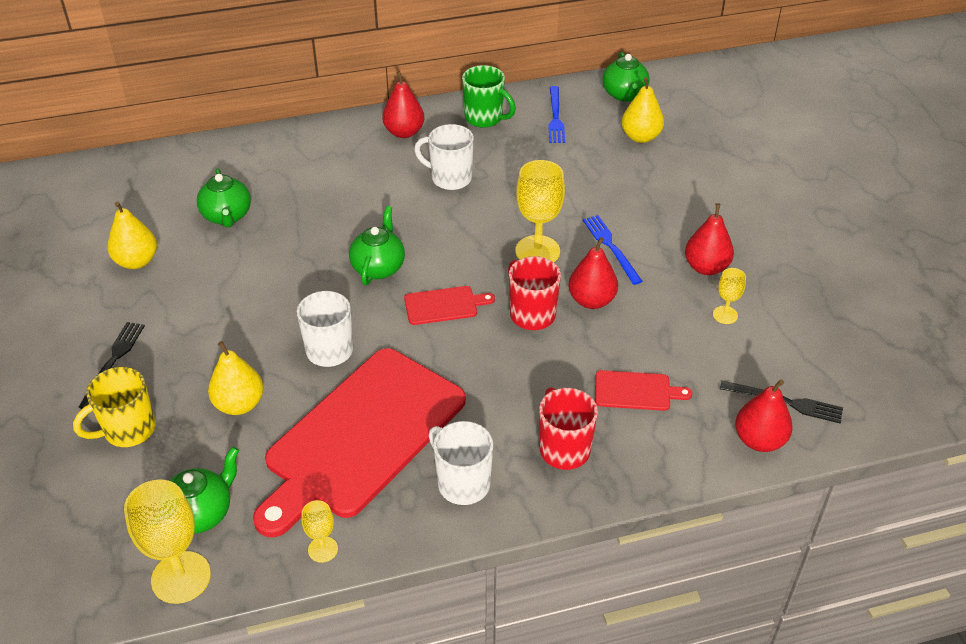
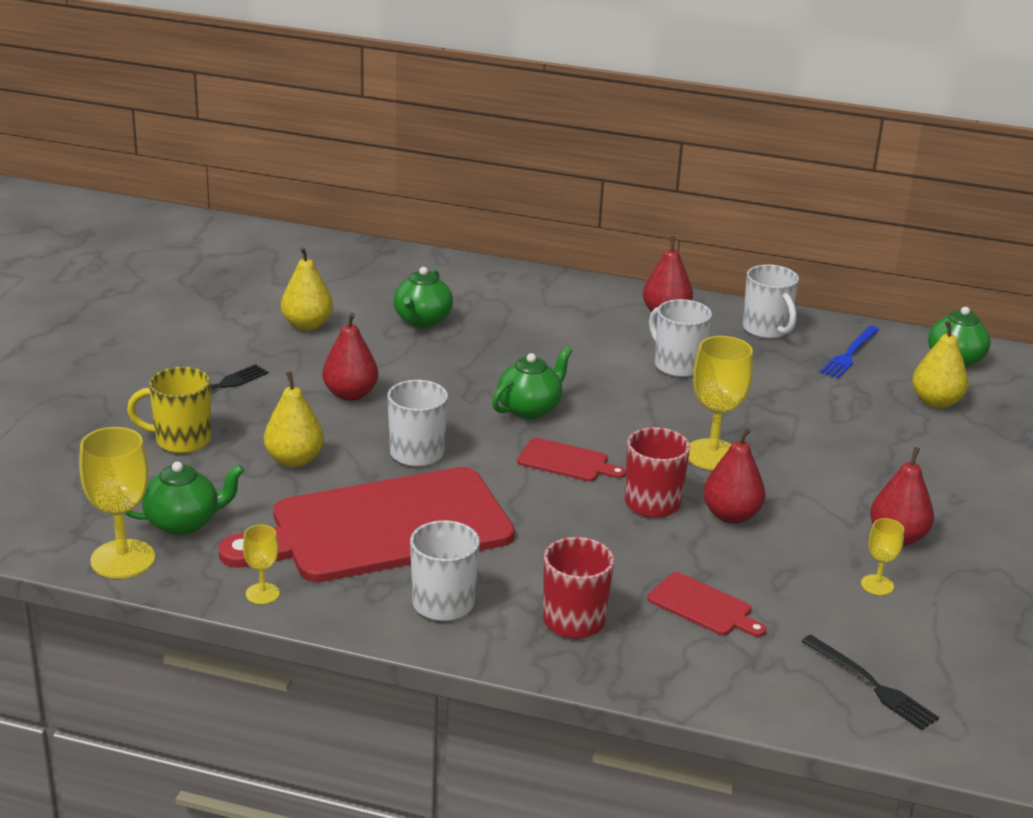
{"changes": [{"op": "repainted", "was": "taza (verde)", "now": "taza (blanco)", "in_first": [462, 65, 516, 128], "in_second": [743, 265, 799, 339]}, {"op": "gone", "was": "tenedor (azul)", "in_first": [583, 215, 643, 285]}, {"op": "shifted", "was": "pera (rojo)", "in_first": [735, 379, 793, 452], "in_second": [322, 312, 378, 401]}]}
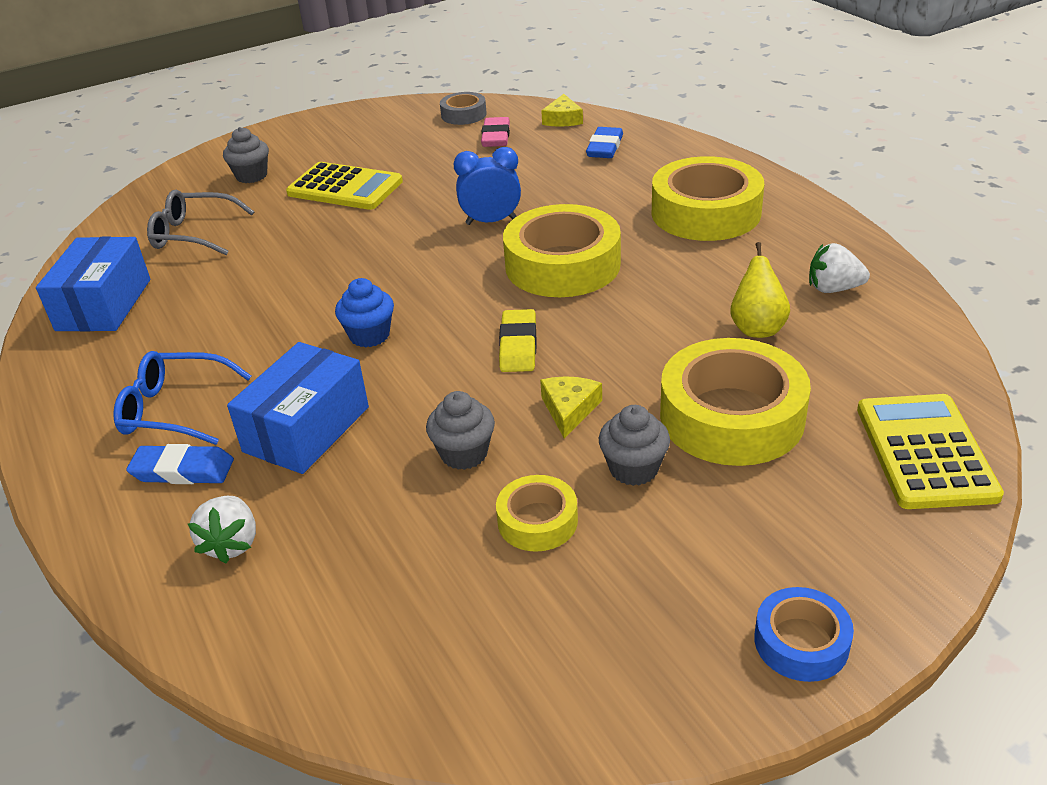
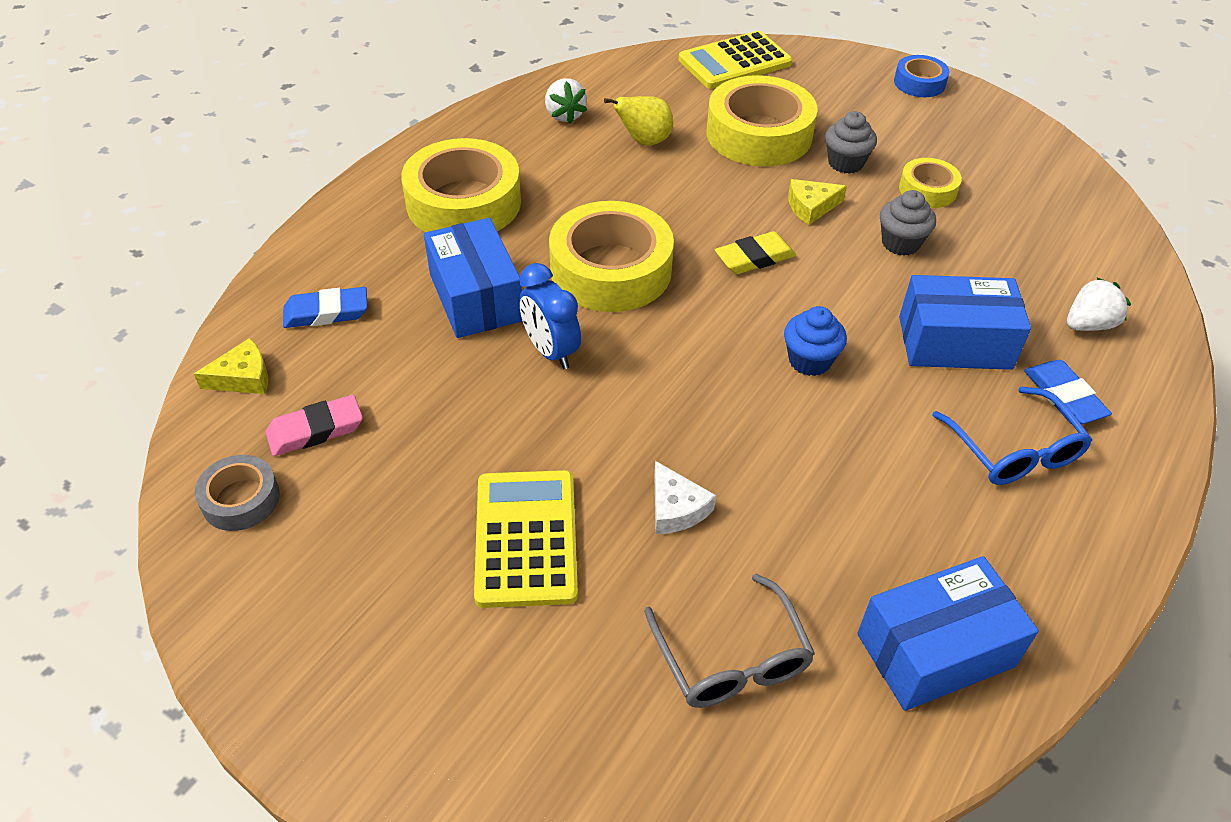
{"changes": [{"op": "gone", "was": "magdalena (gris)", "in_first": [223, 127, 269, 183]}, {"op": "new", "now": "caja (azul)", "in_second": [424, 218, 522, 338]}, {"op": "new", "now": "queso (blanco)", "in_second": [654, 461, 716, 534]}]}
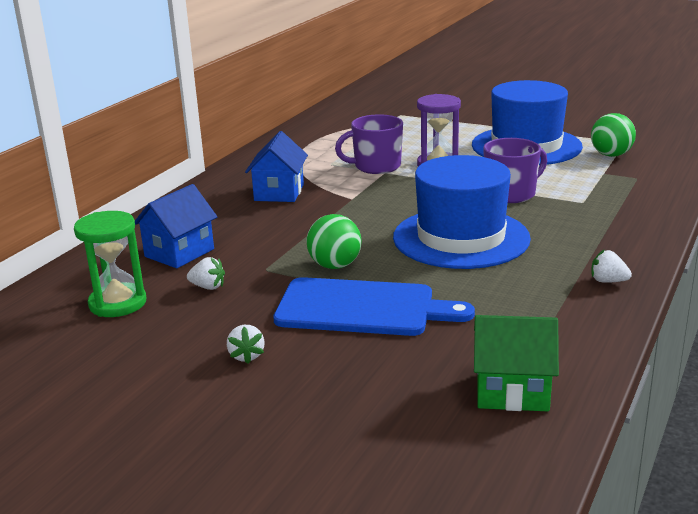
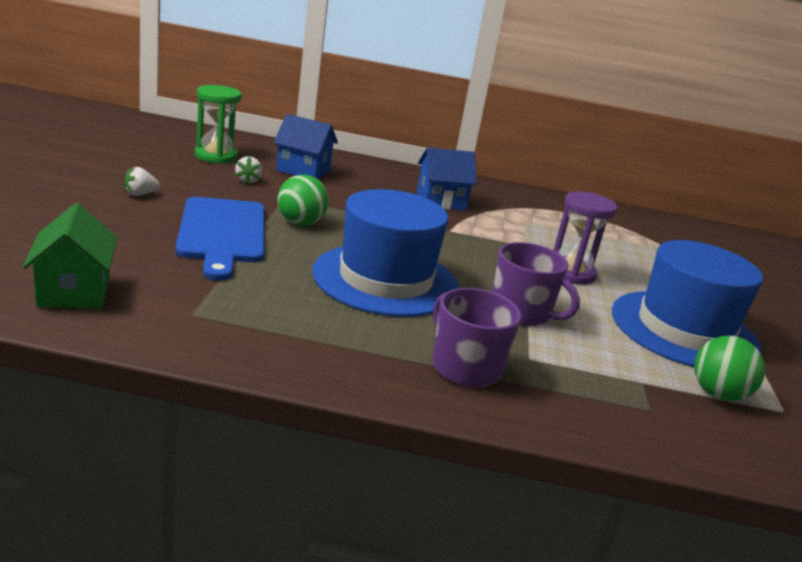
{"changes": [{"op": "shifted", "was": "taza (morado)", "in_first": [335, 114, 403, 174], "in_second": [433, 288, 522, 387]}, {"op": "gone", "was": "fresa (blanco)", "in_first": [591, 249, 632, 283]}]}
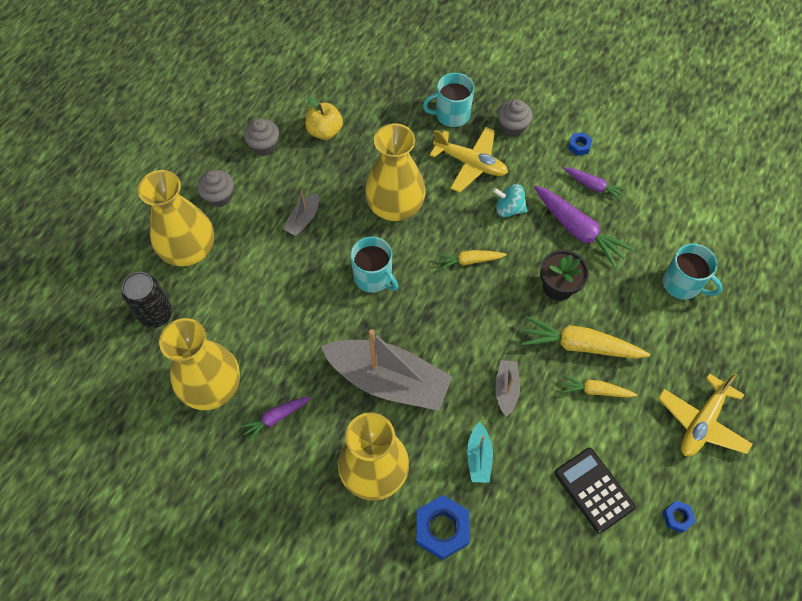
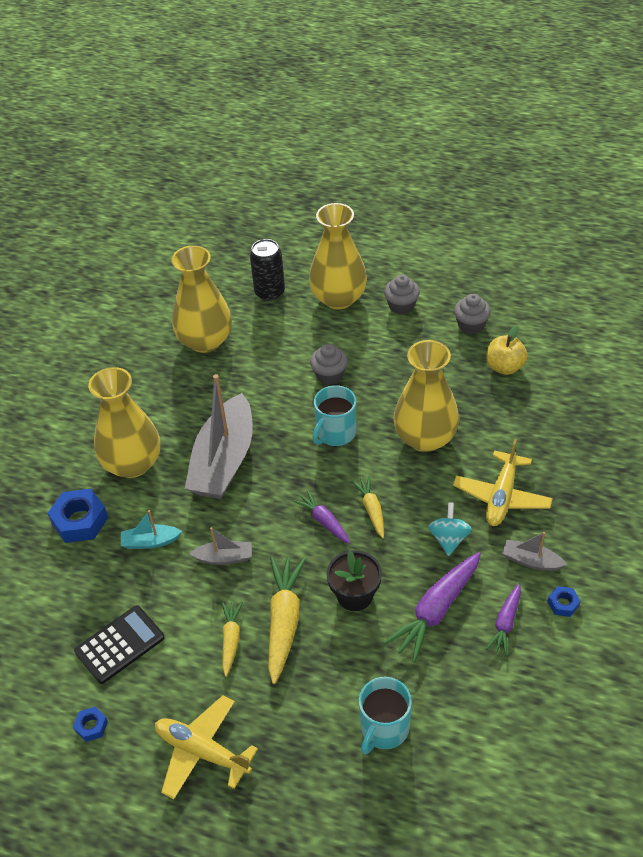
{"changes": [{"op": "gone", "was": "taza (turquesa)", "in_first": [423, 73, 474, 127]}, {"op": "shifted", "was": "magdalena (gris)", "in_first": [498, 99, 533, 137], "in_second": [310, 344, 348, 385]}, {"op": "shifted", "was": "barco (gris)", "in_first": [283, 190, 319, 236], "in_second": [502, 532, 567, 571]}, {"op": "shifted", "was": "zanahoria (morado)", "in_first": [239, 396, 311, 443], "in_second": [293, 490, 350, 544]}]}
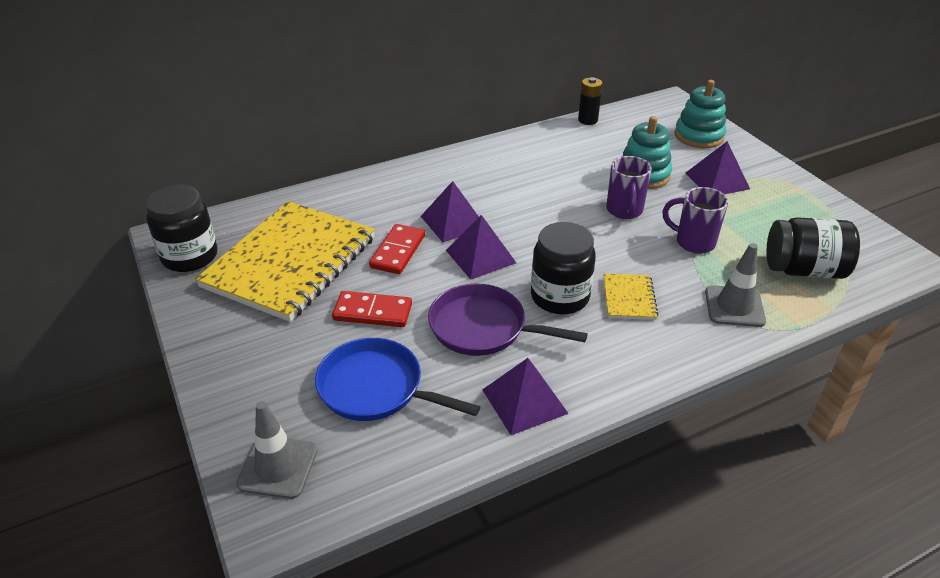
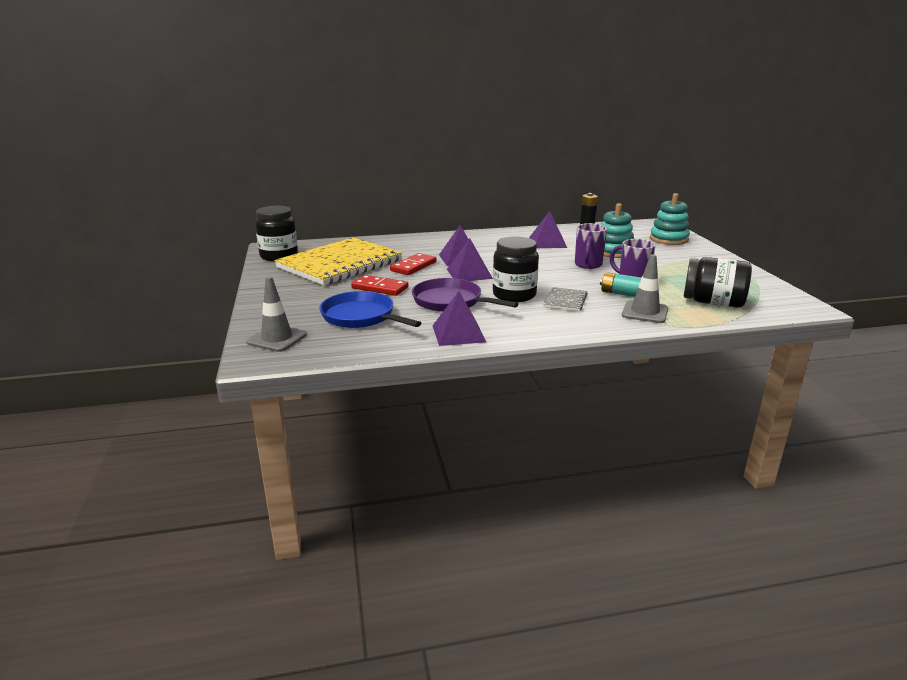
{"changes": [{"op": "shifted", "was": "pirámide (morado)", "in_first": [686, 141, 750, 194], "in_second": [529, 211, 567, 248]}, {"op": "repainted", "was": "cuaderno (amarillo)", "now": "cuaderno (gris)", "in_first": [603, 274, 659, 320], "in_second": [544, 287, 588, 311]}, {"op": "new", "now": "pila (turquesa)", "in_second": [600, 272, 642, 297]}]}
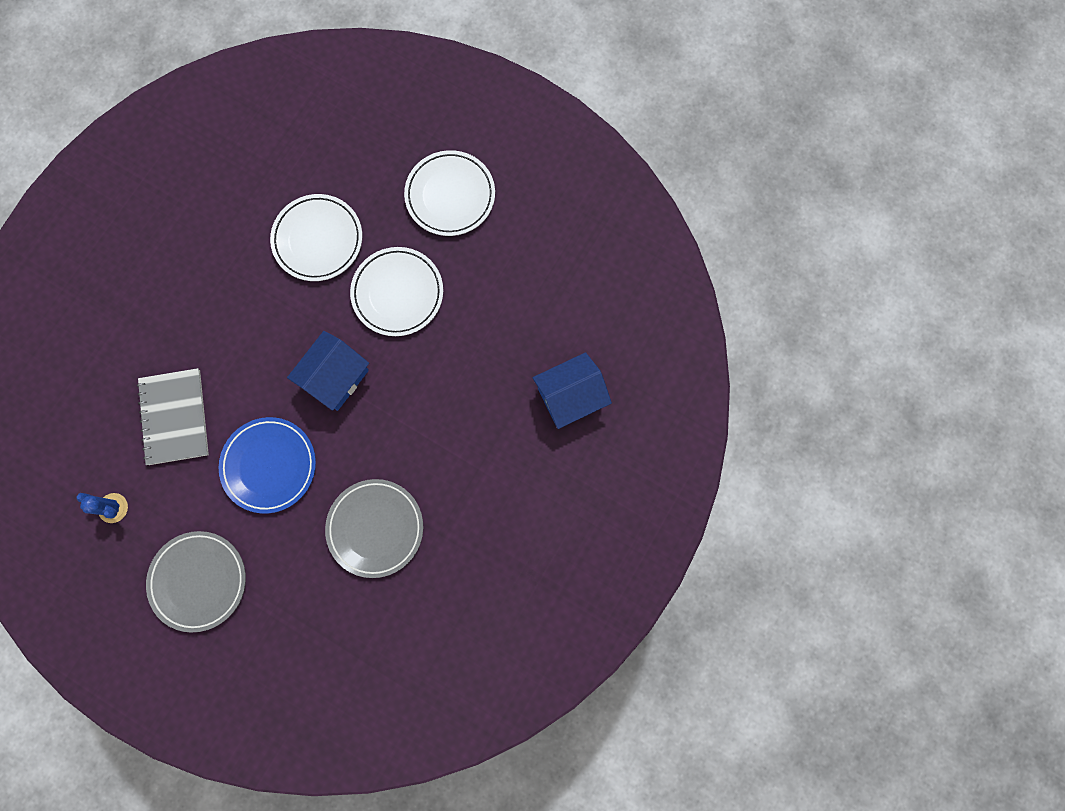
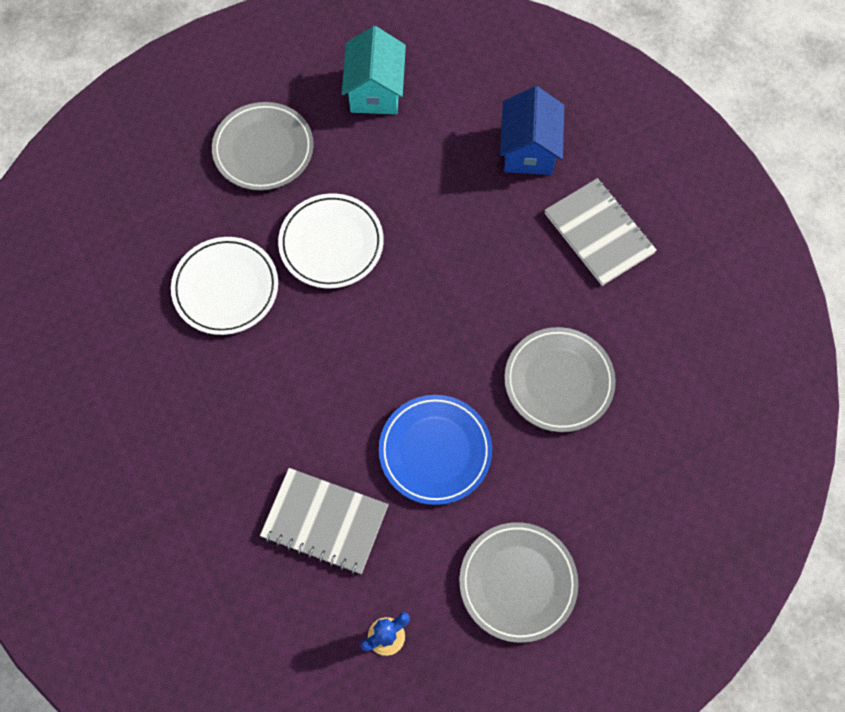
{"changes": [{"op": "repainted", "was": "plato (blanco)", "now": "plato (gris)", "in_first": [404, 150, 495, 236], "in_second": [212, 102, 314, 191]}, {"op": "gone", "was": "casa (azul)", "in_first": [287, 331, 369, 411]}, {"op": "new", "now": "casa (turquesa)", "in_second": [342, 26, 406, 114]}, {"op": "new", "now": "cuaderno (gris)", "in_second": [544, 178, 657, 286]}]}
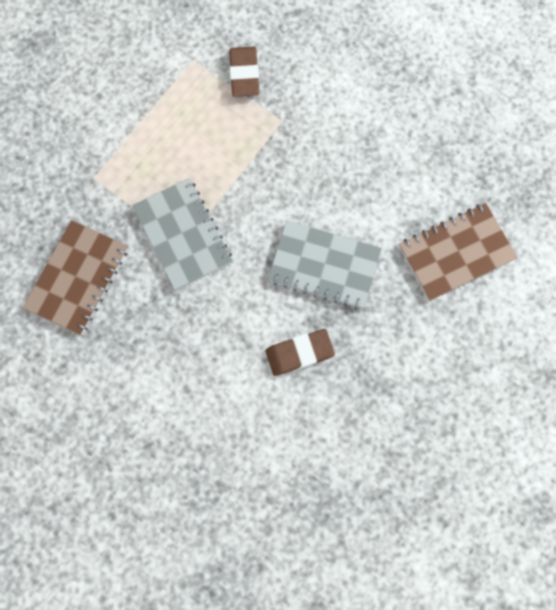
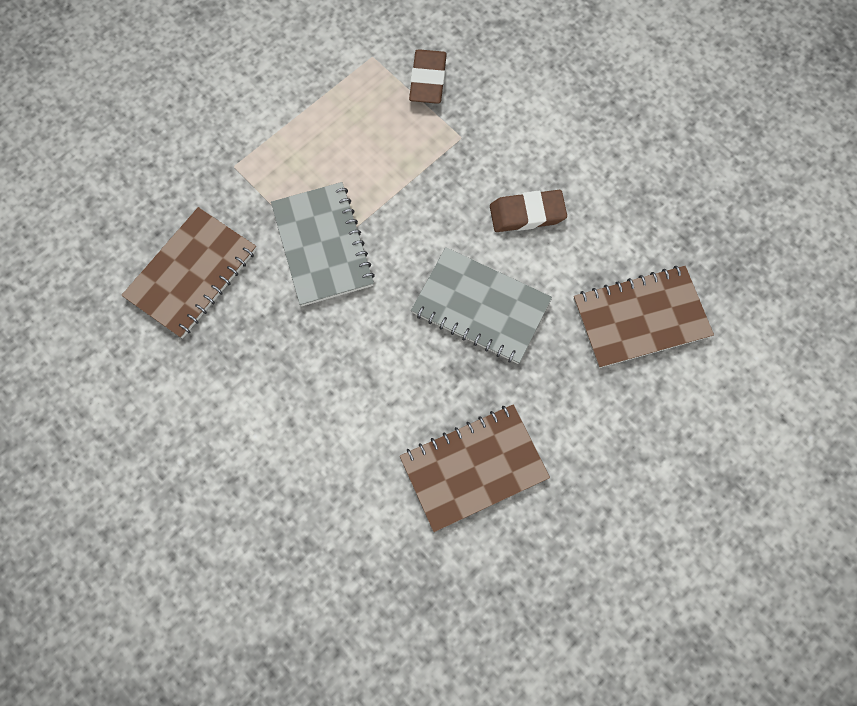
{"changes": [{"op": "shifted", "was": "goma de borrar (marrón)", "in_first": [265, 329, 335, 376], "in_second": [490, 190, 567, 232]}, {"op": "new", "now": "cuaderno (marrón)", "in_second": [400, 405, 550, 532]}]}
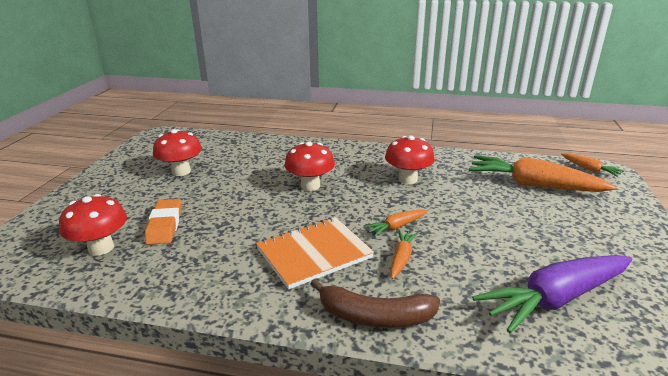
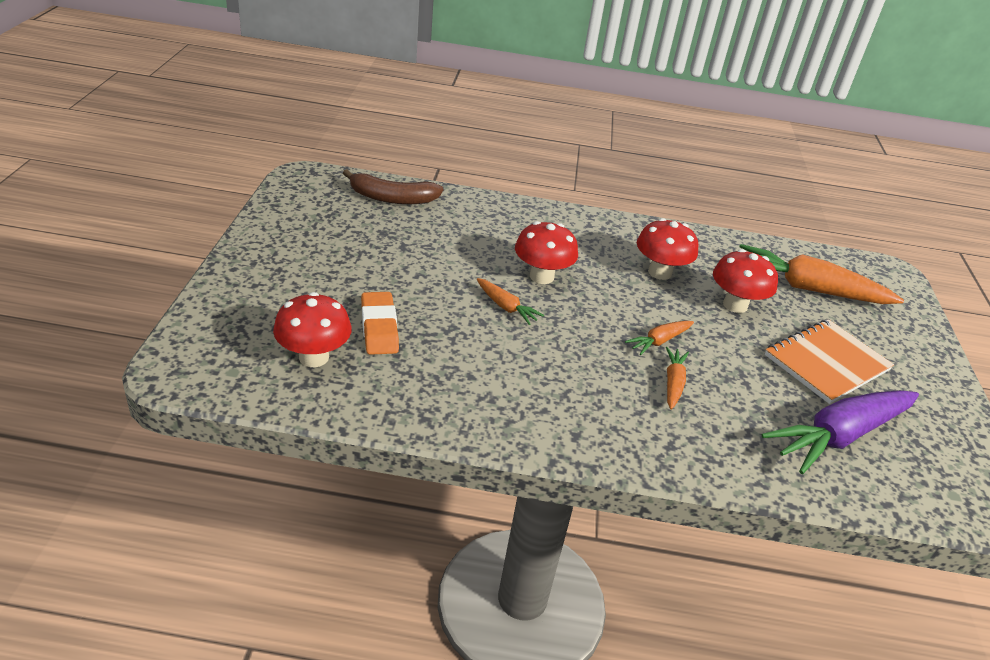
{"changes": [{"op": "shifted", "was": "seta (rojo)", "in_first": [153, 129, 202, 176], "in_second": [713, 249, 778, 313]}, {"op": "shifted", "was": "zanahoria (naranja)", "in_first": [561, 153, 624, 177], "in_second": [477, 278, 544, 325]}, {"op": "shifted", "was": "cuaderno (naranja)", "in_first": [256, 217, 374, 289], "in_second": [765, 319, 894, 404]}, {"op": "shifted", "was": "plátano (marrón)", "in_first": [310, 279, 440, 328], "in_second": [343, 169, 444, 204]}]}
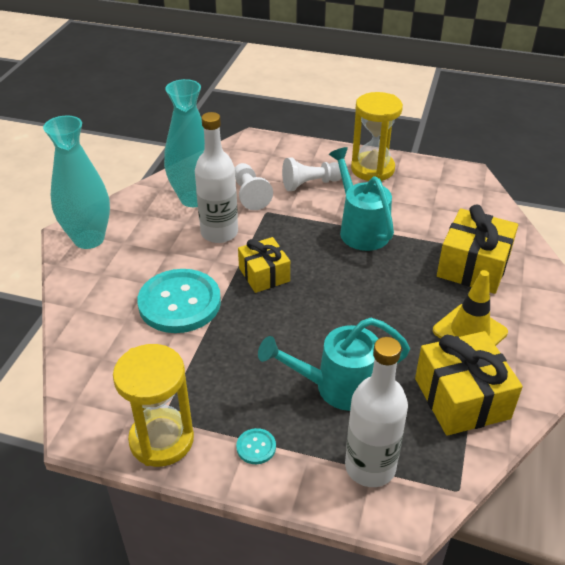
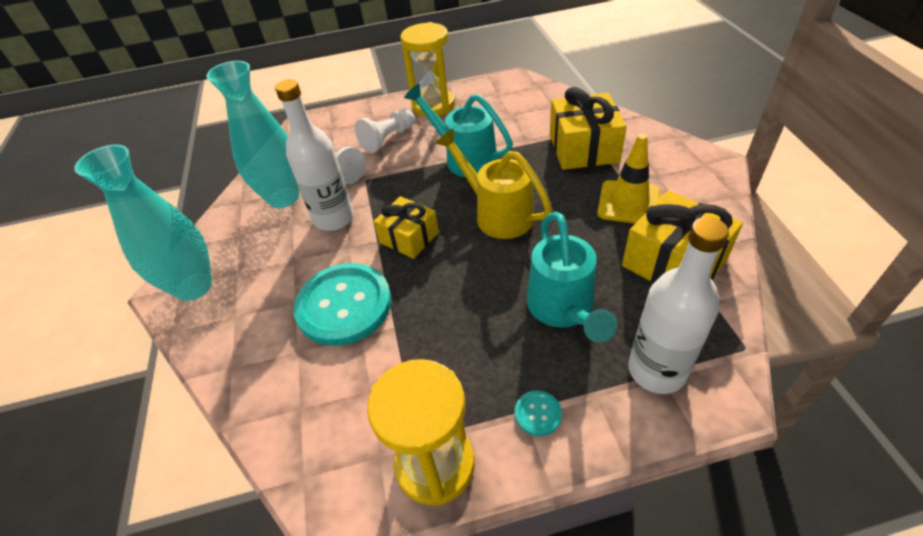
{"changes": [{"op": "rotated", "was": "regadera (turquesa)", "in_first": [258, 318, 410, 411], "in_second": [527, 212, 617, 343], "clockwise": -60}, {"op": "new", "now": "regadera (amarillo)", "in_second": [435, 128, 552, 239]}]}
